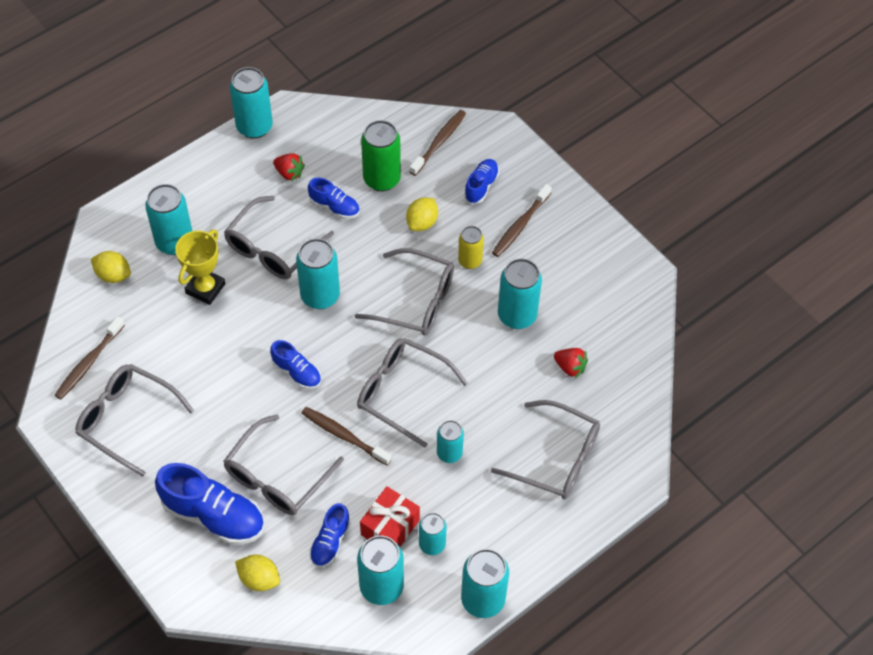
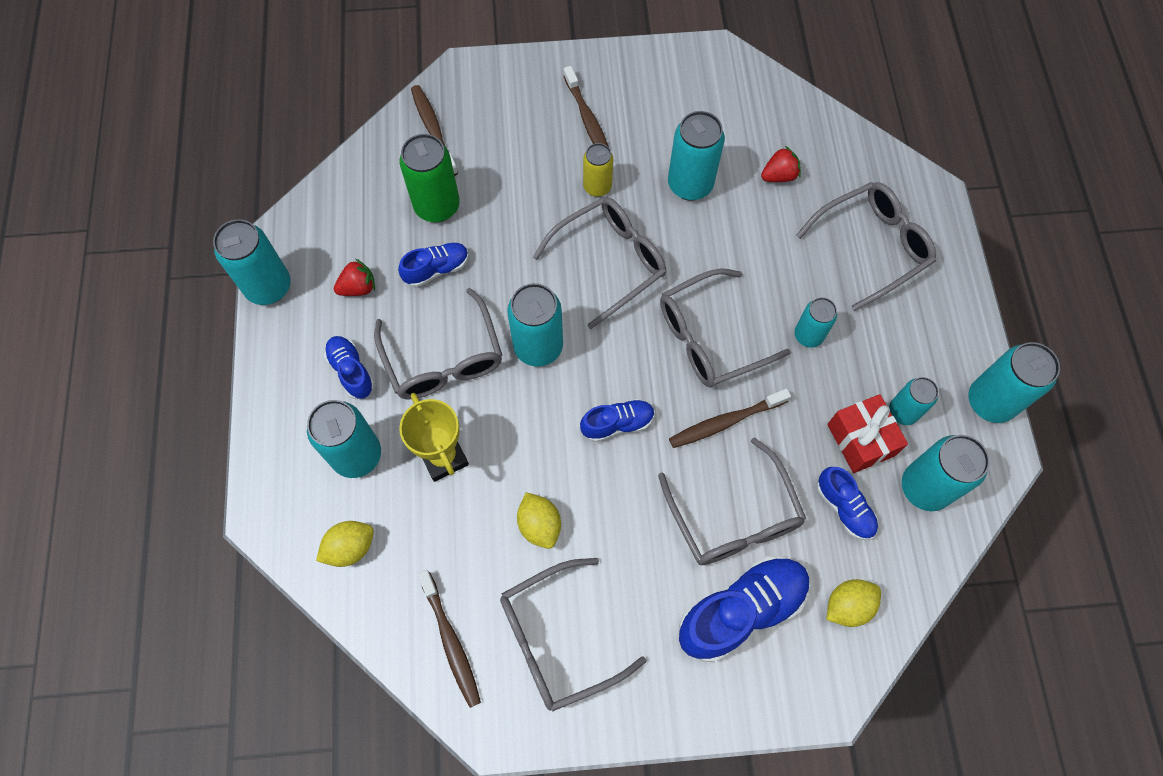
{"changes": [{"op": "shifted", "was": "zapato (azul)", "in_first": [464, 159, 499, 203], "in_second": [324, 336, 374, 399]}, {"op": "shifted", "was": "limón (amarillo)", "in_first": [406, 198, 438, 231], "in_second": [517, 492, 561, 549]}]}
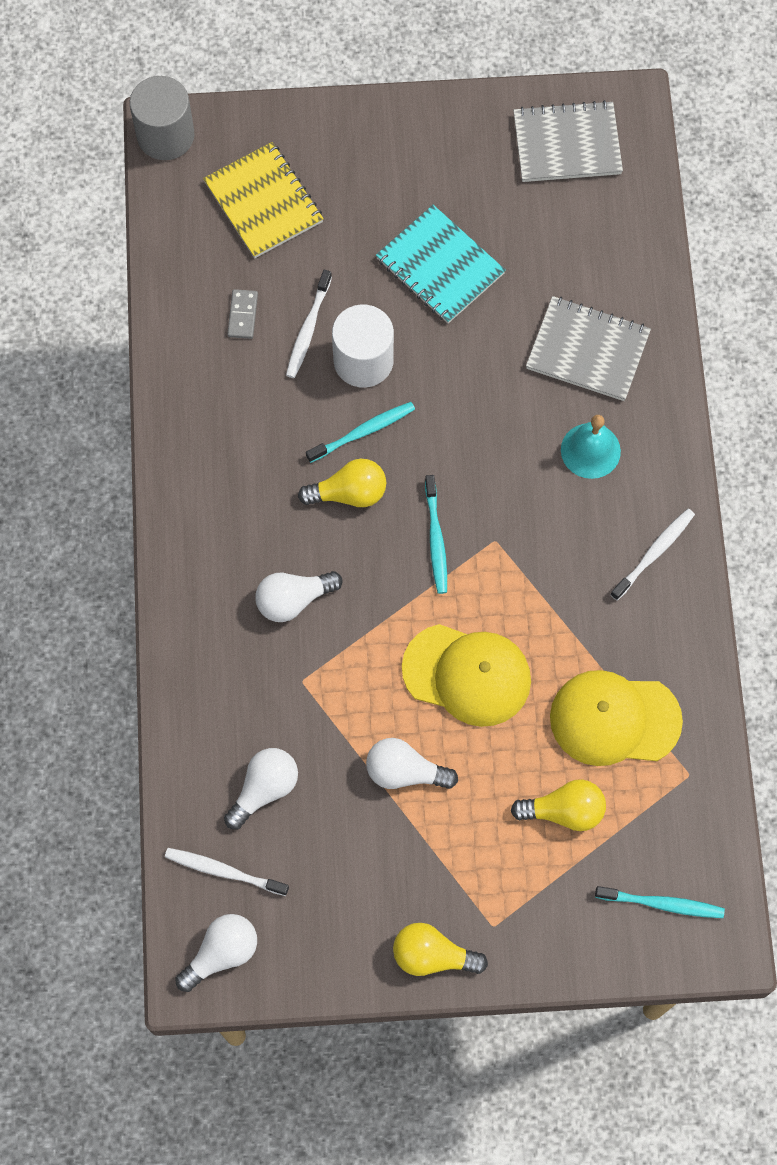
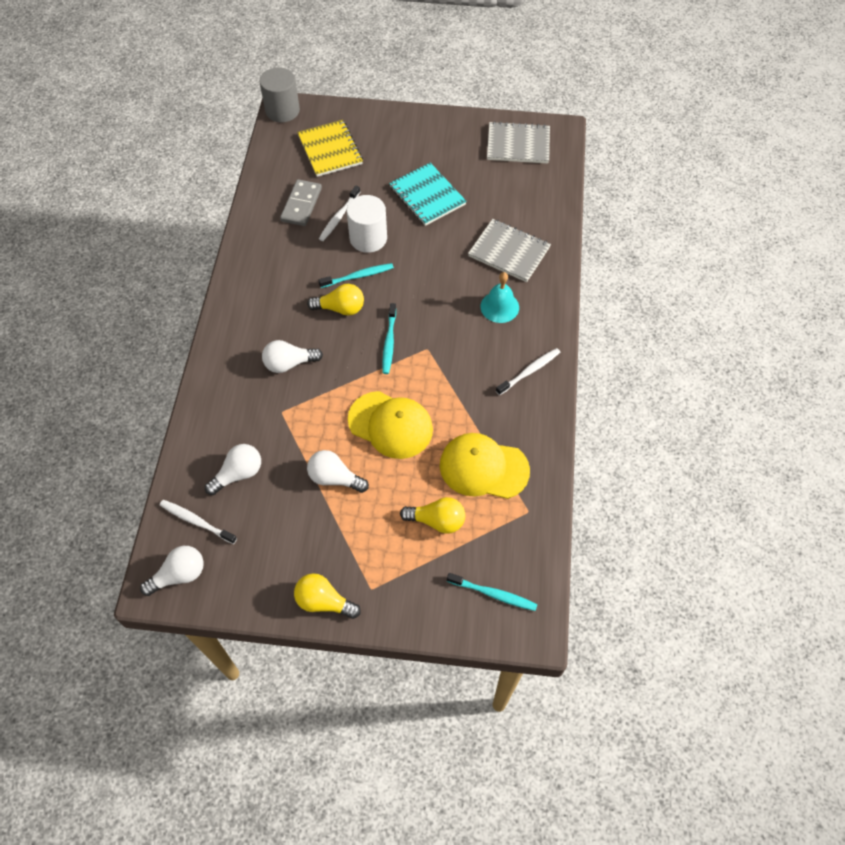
{"changes": [{"op": "scaled", "was": "ficha de dominó (gris)", "in_first": [227, 289, 258, 339], "in_second": [280, 179, 322, 226], "ratio": 1.69}]}
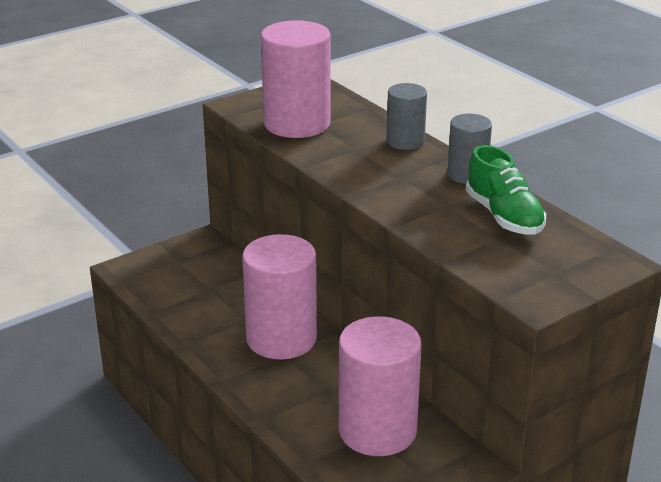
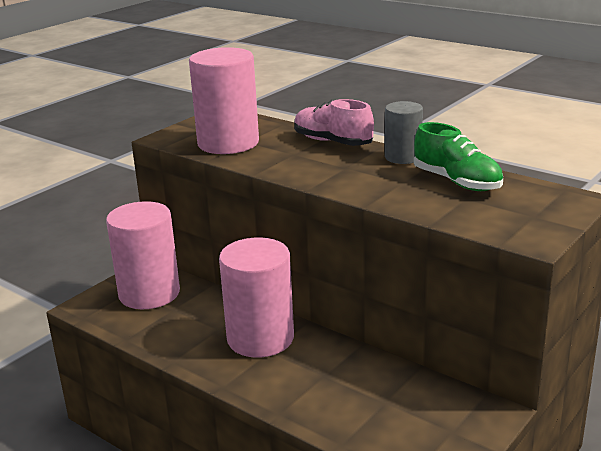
{"changes": [{"op": "swapped", "was": "cilindro (gris)", "now": "zapato (rosa)", "in_first": [386, 83, 427, 150], "in_second": [294, 99, 374, 146]}, {"op": "shifted", "was": "cilindro (rosa)", "in_first": [339, 316, 422, 456], "in_second": [106, 201, 180, 309]}]}
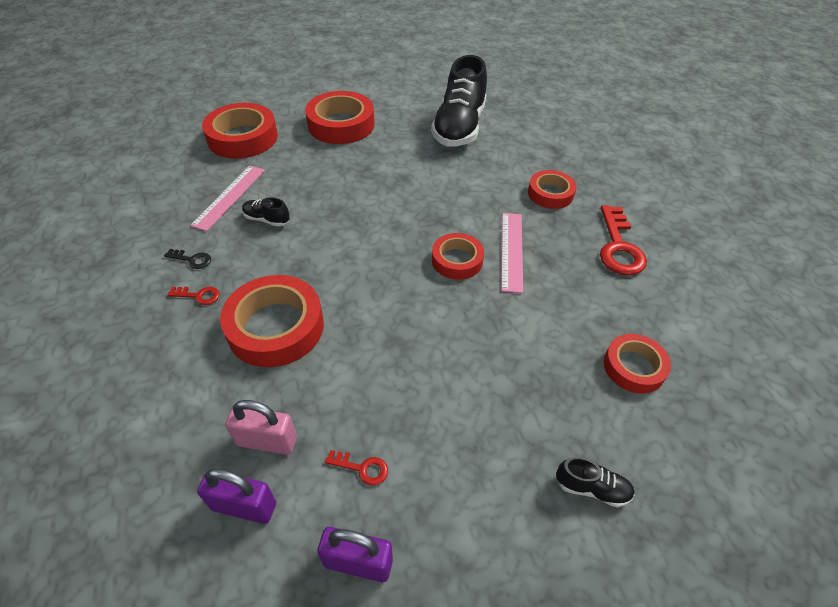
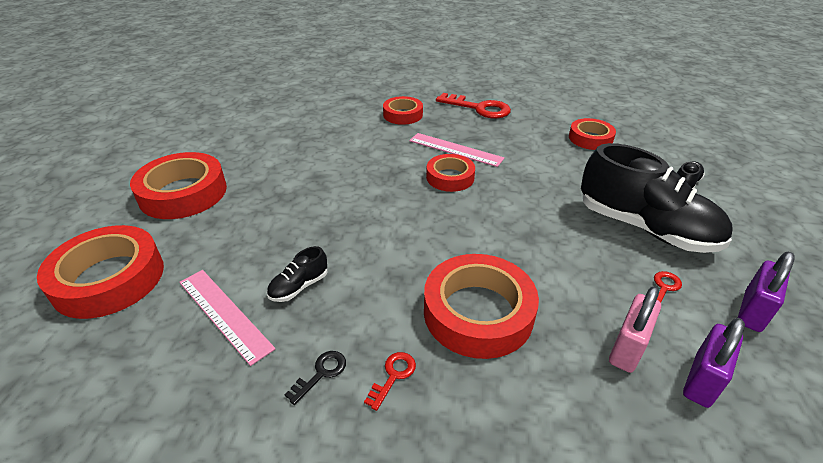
{"changes": [{"op": "shifted", "was": "zapato (negro)", "in_first": [431, 55, 487, 147], "in_second": [581, 143, 733, 253]}]}
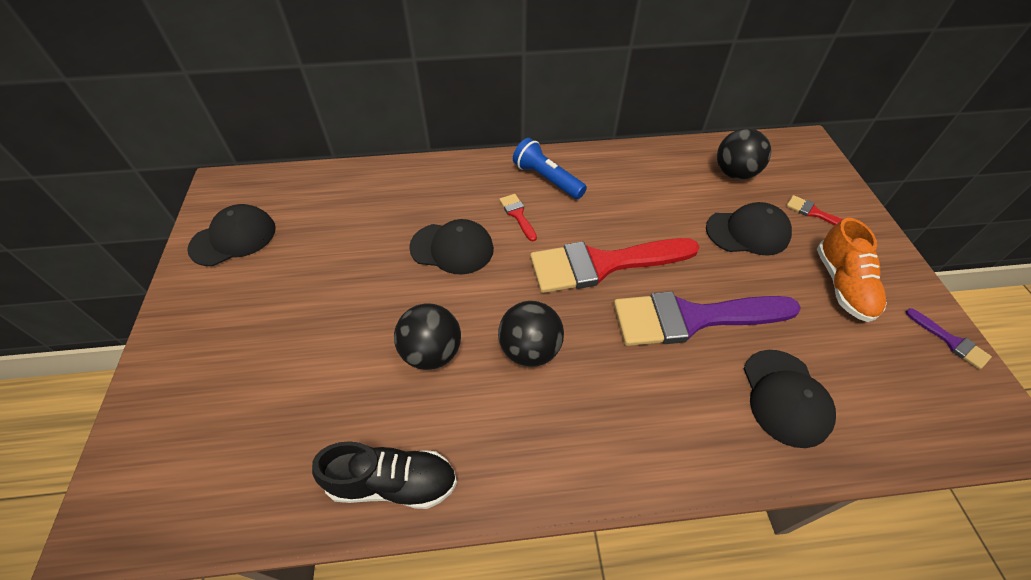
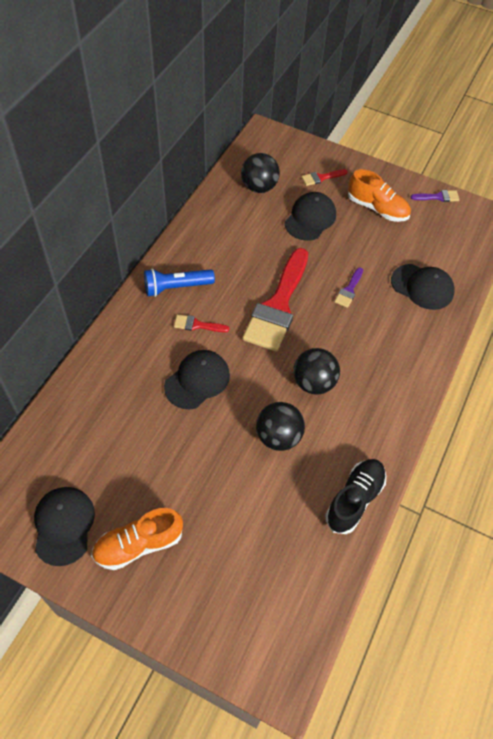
{"changes": [{"op": "scaled", "was": "pincel (morado)", "in_first": [614, 291, 801, 346], "in_second": [334, 268, 363, 308], "ratio": 0.41}, {"op": "new", "now": "zapato (naranja)", "in_second": [91, 508, 183, 570]}]}
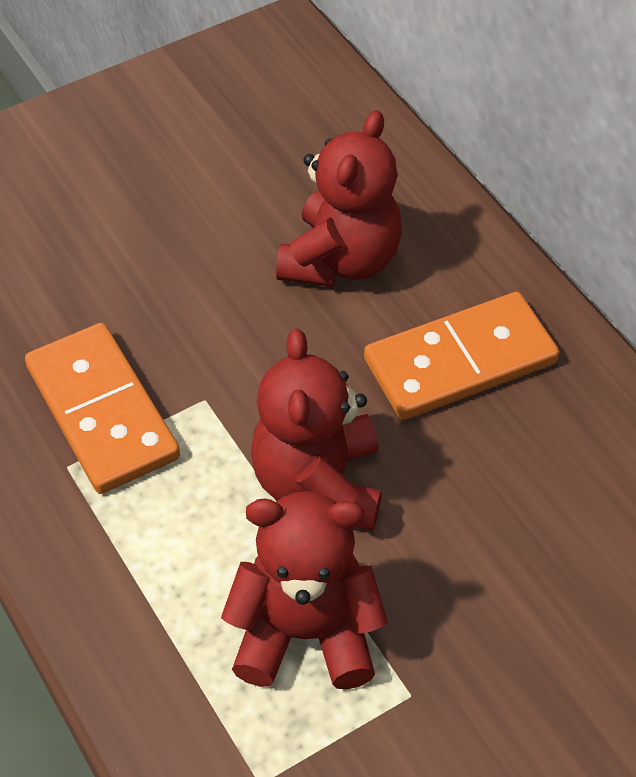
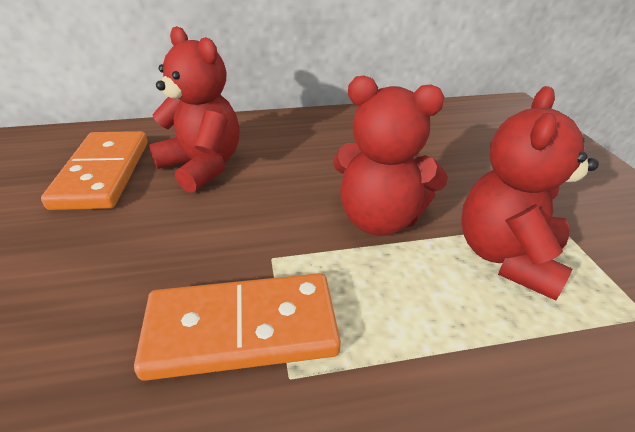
{"changes": [{"op": "shifted", "was": "ficha de dominó (naranja)", "in_first": [364, 292, 559, 420], "in_second": [41, 131, 148, 210]}]}
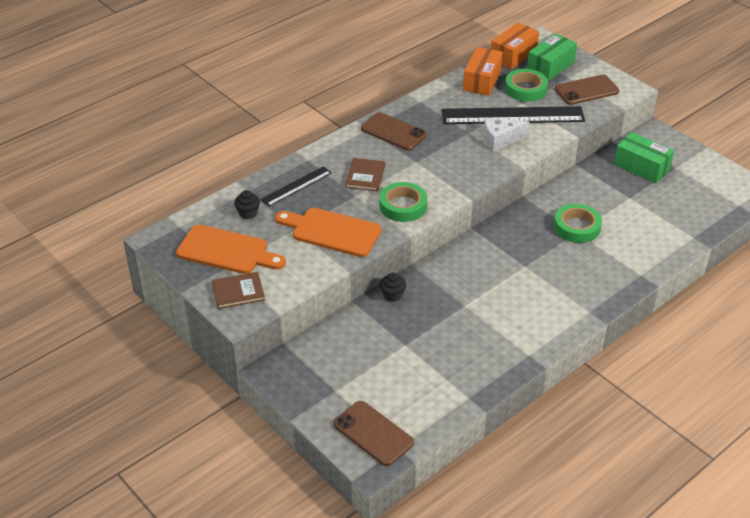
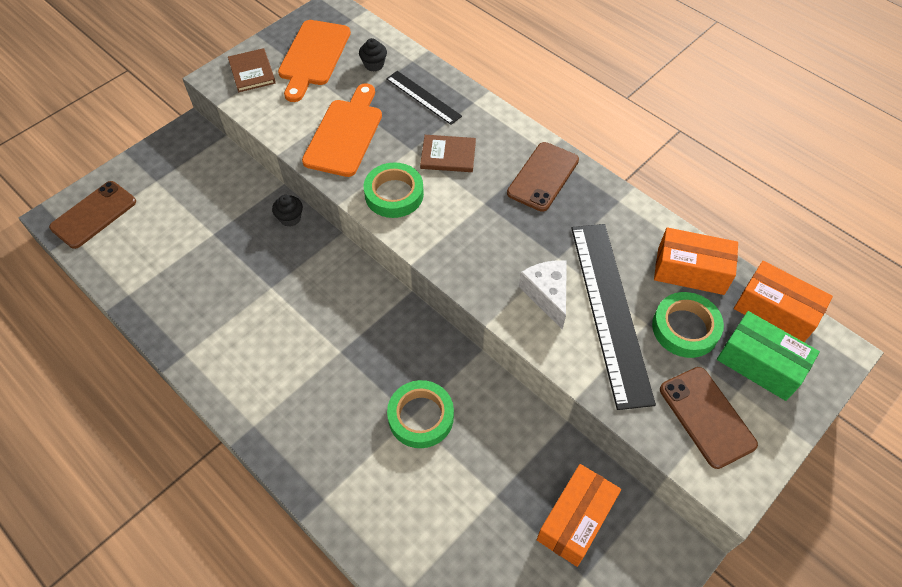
{"changes": [{"op": "repainted", "was": "caja (verde)", "now": "caja (naranja)", "in_first": [614, 132, 674, 183], "in_second": [537, 464, 621, 567]}]}
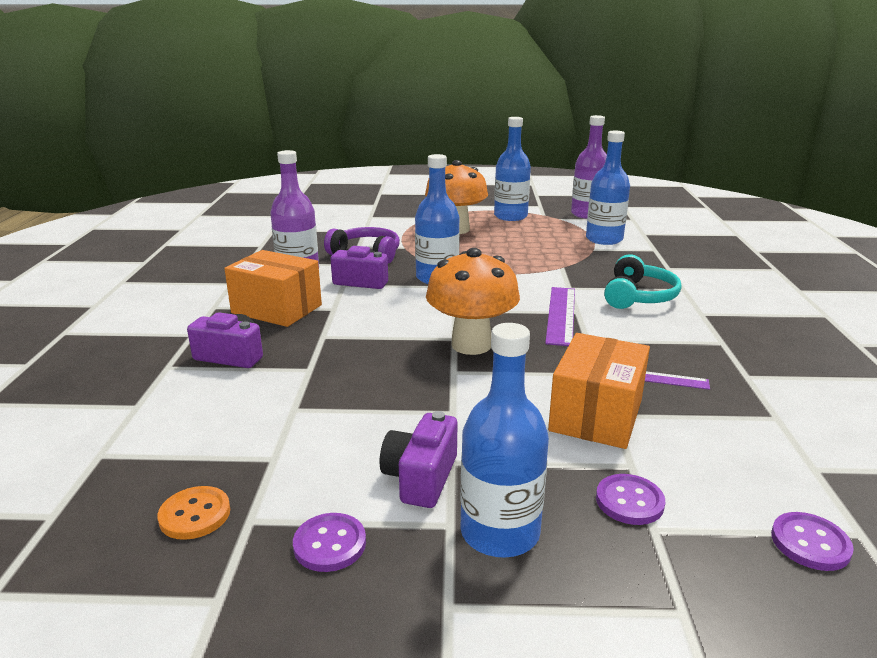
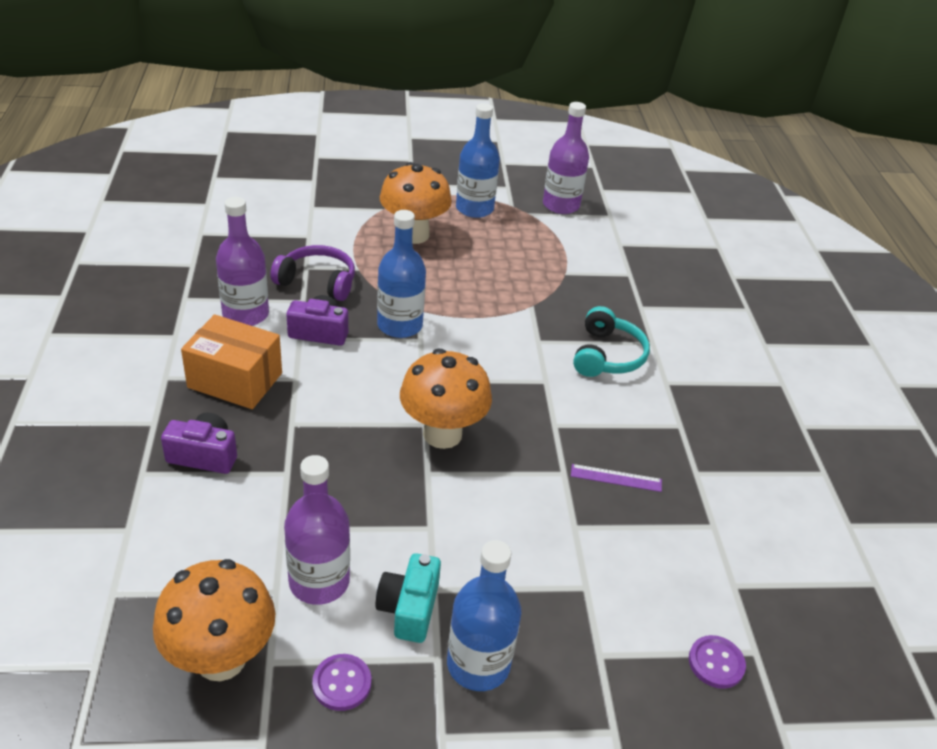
{"changes": [{"op": "gone", "was": "botella (azul)", "in_first": [586, 131, 630, 245]}, {"op": "gone", "was": "regla (morado)", "in_first": [545, 287, 575, 346]}, {"op": "gone", "was": "caja (naranja)", "in_first": [548, 333, 650, 449]}, {"op": "repainted", "was": "cámara (morado)", "now": "cámara (turquesa)", "in_first": [380, 411, 457, 508], "in_second": [376, 553, 441, 643]}, {"op": "gone", "was": "botón (morado)", "in_first": [596, 474, 665, 525]}, {"op": "swapped", "was": "botón (naranja)", "now": "seta (naranja)", "in_first": [157, 486, 230, 540], "in_second": [153, 559, 275, 681]}, {"op": "new", "now": "botella (morado)", "in_second": [284, 455, 350, 605]}]}
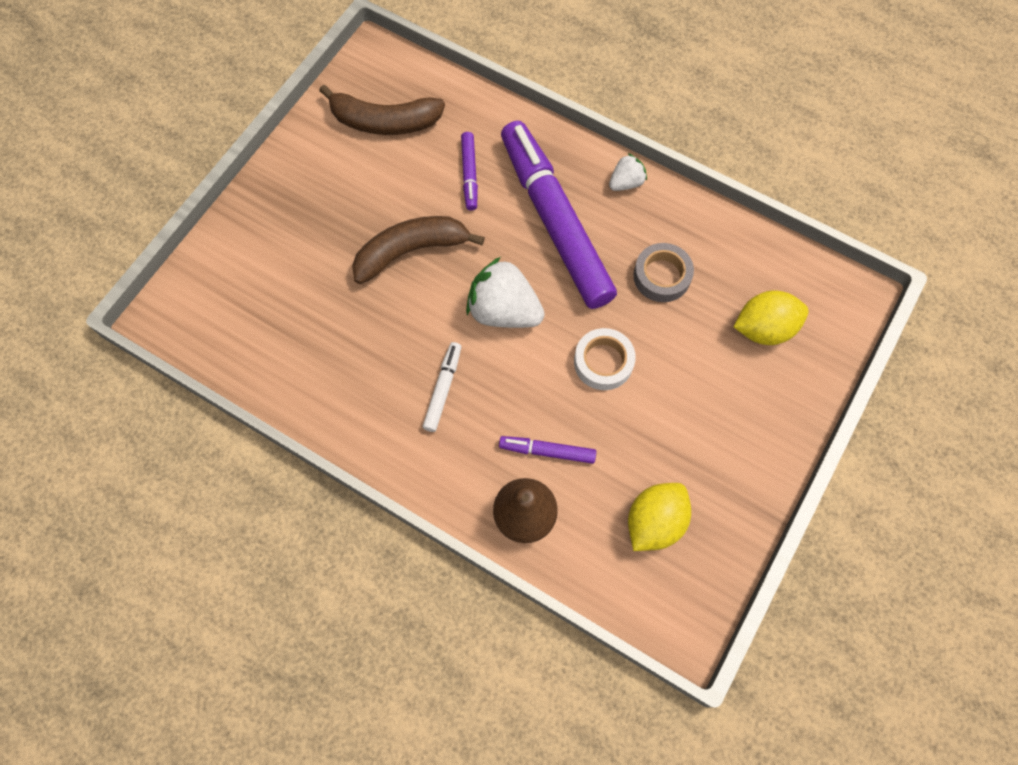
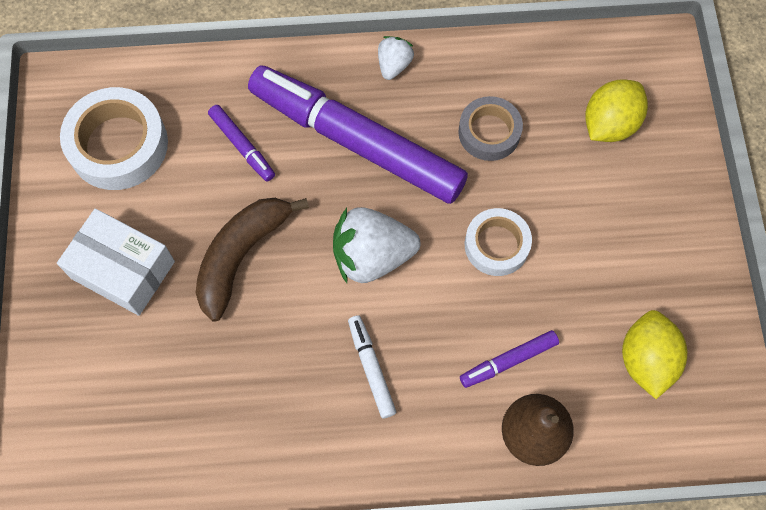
{"changes": [{"op": "swapped", "was": "plátano (marrón)", "now": "cinta adhesiva (blanco)", "in_first": [319, 85, 445, 135], "in_second": [60, 87, 168, 190]}, {"op": "new", "now": "caja (blanco)", "in_second": [57, 208, 175, 316]}]}
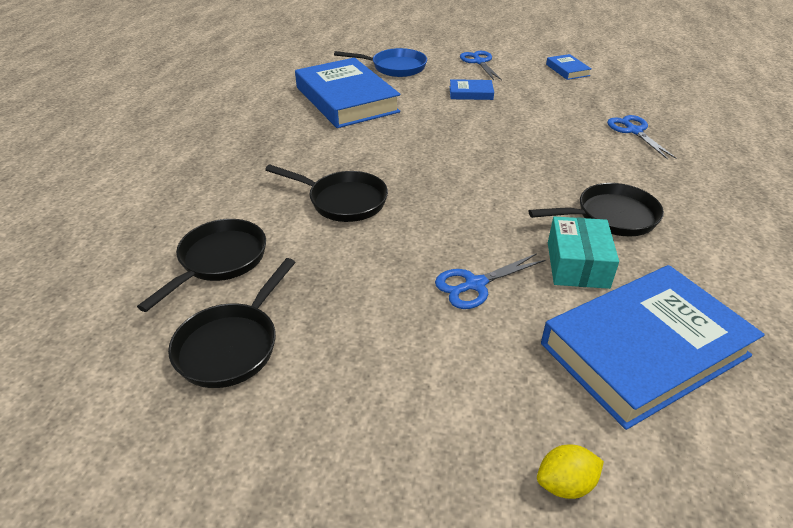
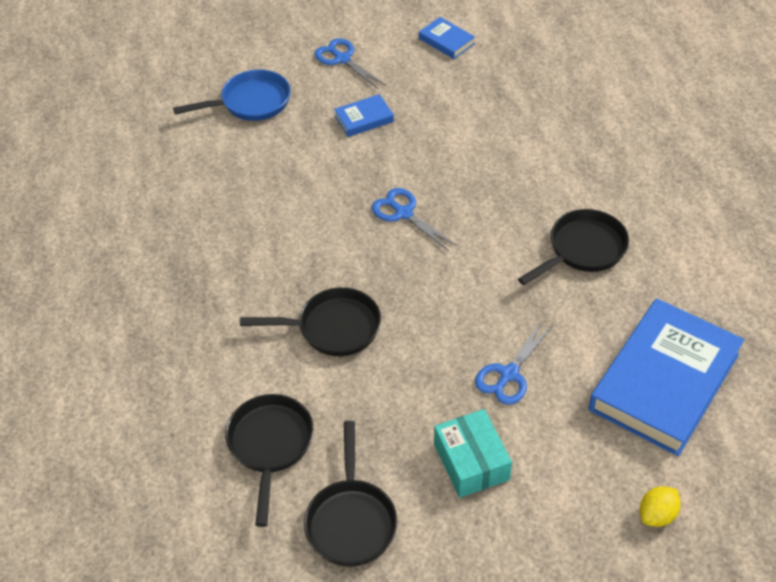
{"changes": [{"op": "gone", "was": "libro (azul)", "in_first": [295, 58, 400, 128]}, {"op": "shifted", "was": "tijeras (azul)", "in_first": [607, 115, 677, 160], "in_second": [372, 188, 457, 251]}, {"op": "shifted", "was": "caja (turquesa)", "in_first": [548, 217, 619, 289], "in_second": [434, 409, 512, 498]}]}
